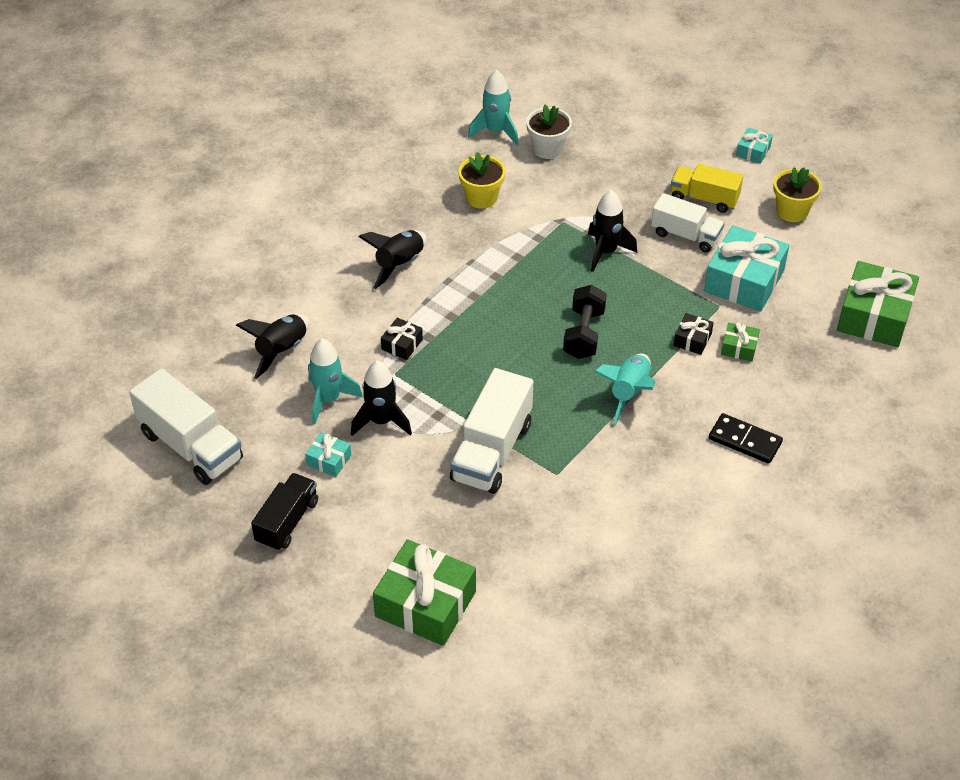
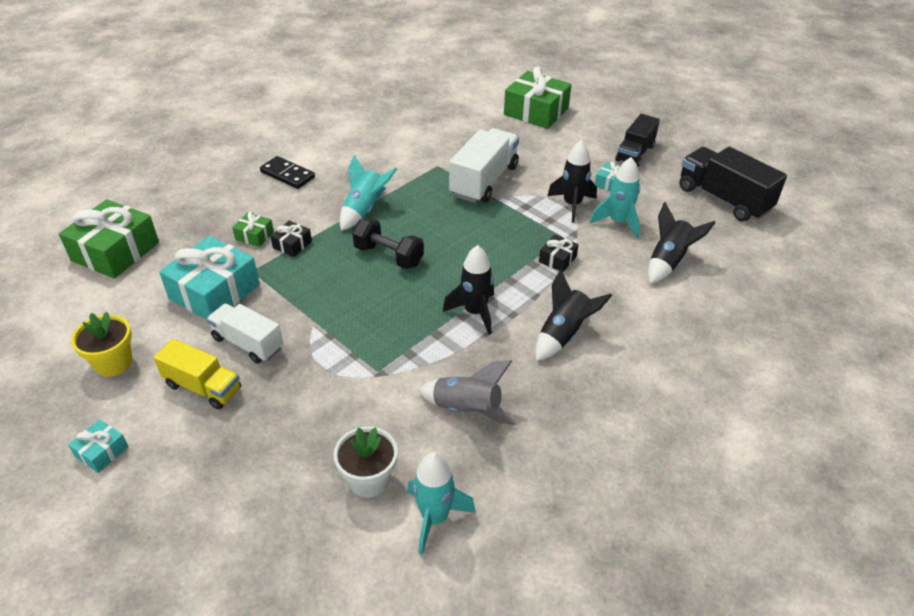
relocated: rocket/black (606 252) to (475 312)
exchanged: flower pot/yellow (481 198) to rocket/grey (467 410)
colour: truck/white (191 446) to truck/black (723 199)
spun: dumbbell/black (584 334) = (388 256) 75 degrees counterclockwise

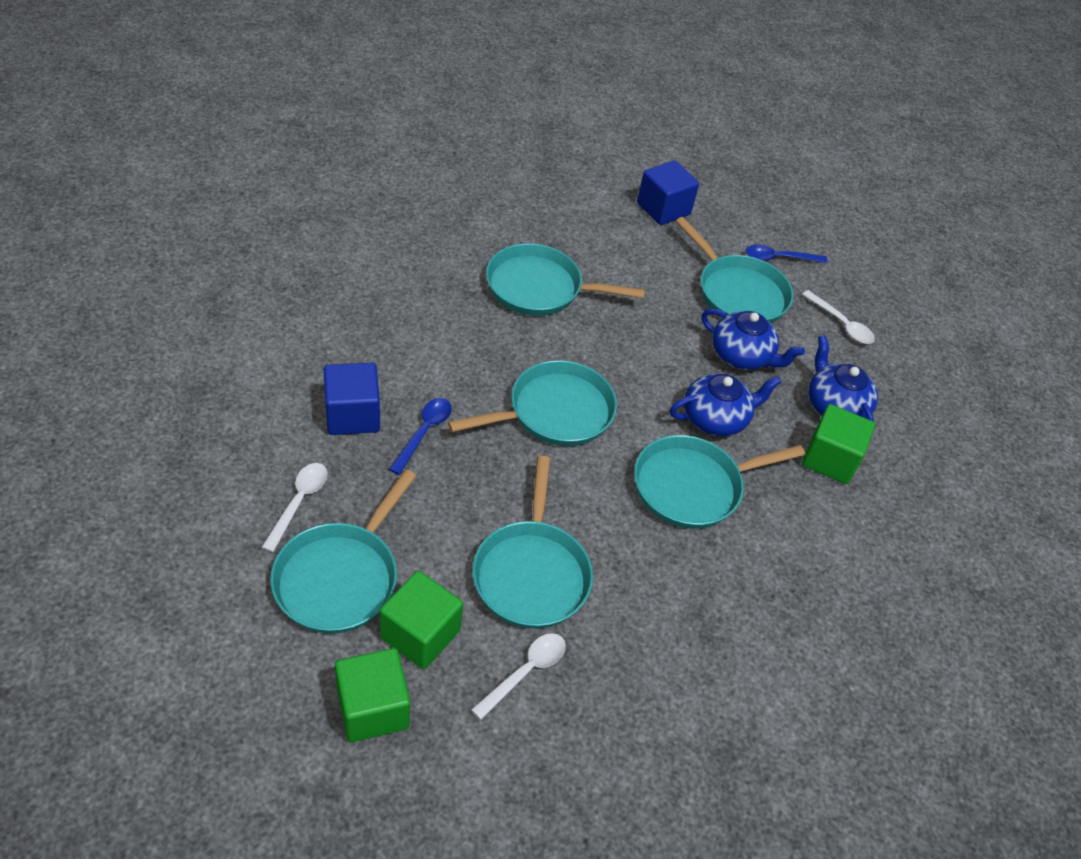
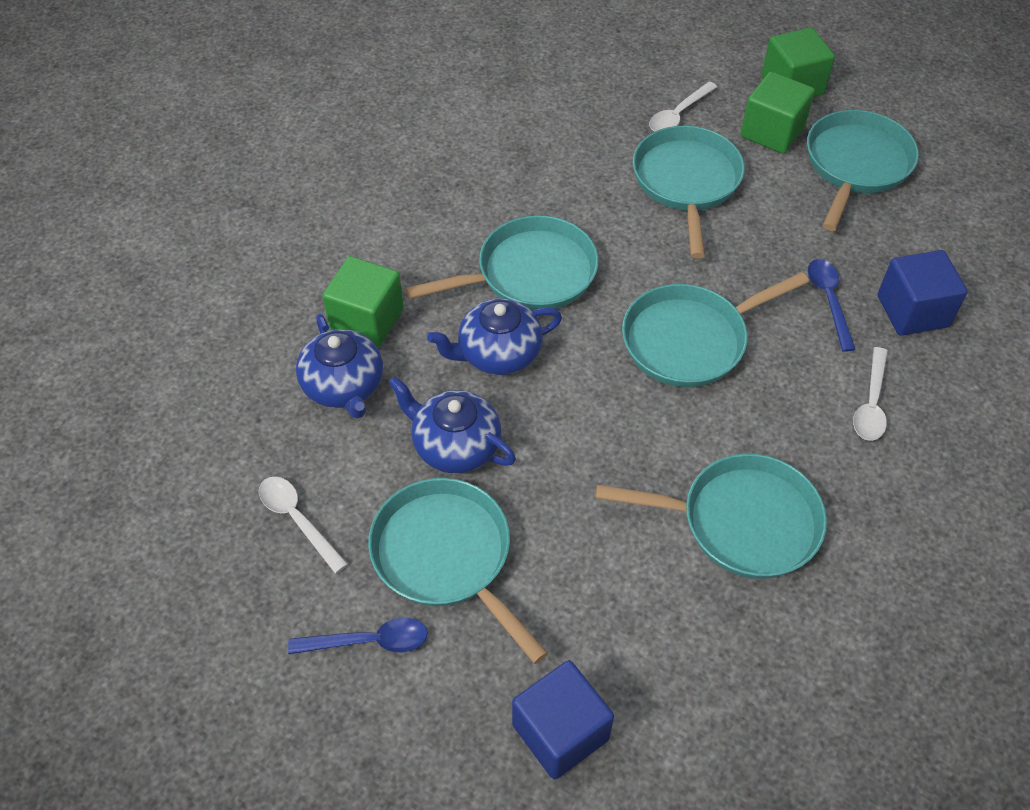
relocated: spoon/white (299 502) to (871 403)
spun: spoon/blue (424 432) = (829 300) 150 degrees clockwise

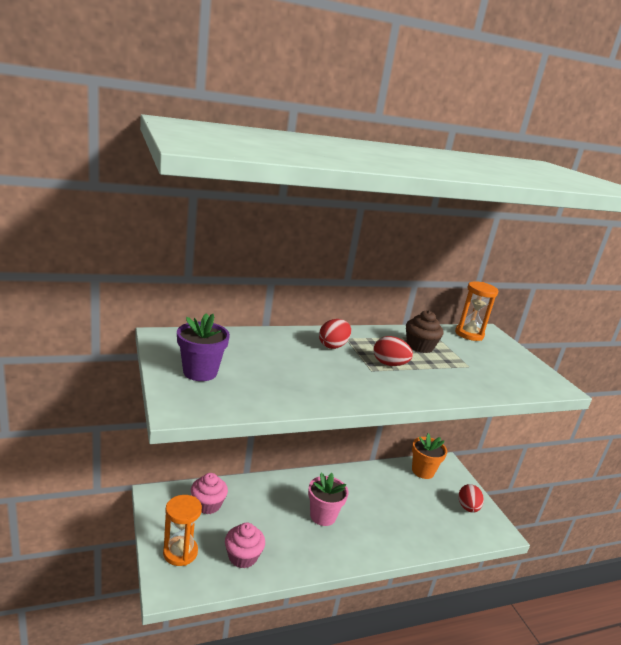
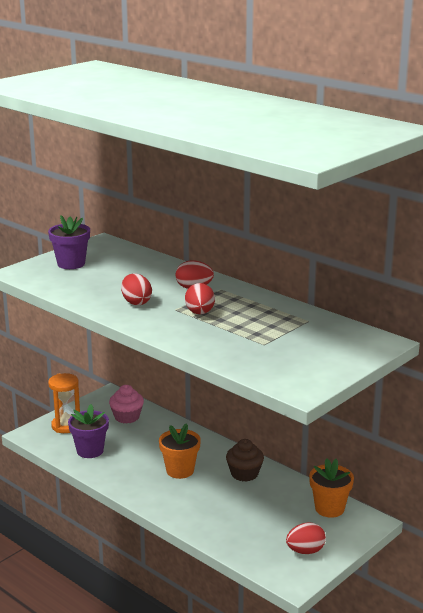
missing: hourglass/orange (469 334)
appeared: egg/red (136 302)
relocated: cupcake/brown (420 346) to (244 474)
exchanged: cupcake/pink (243 556) to flower pot/purple (90 451)
colour: flower pot/pink (323 516) to flower pot/orange (180 470)

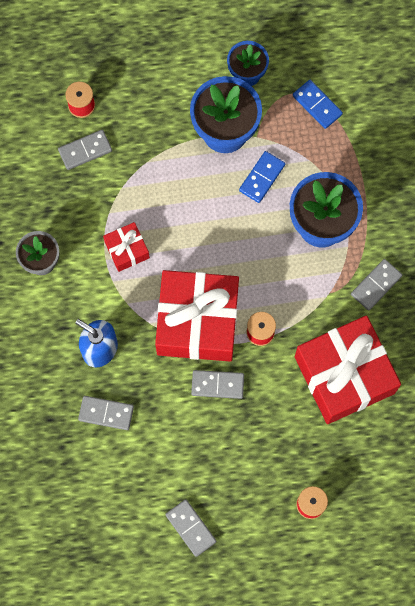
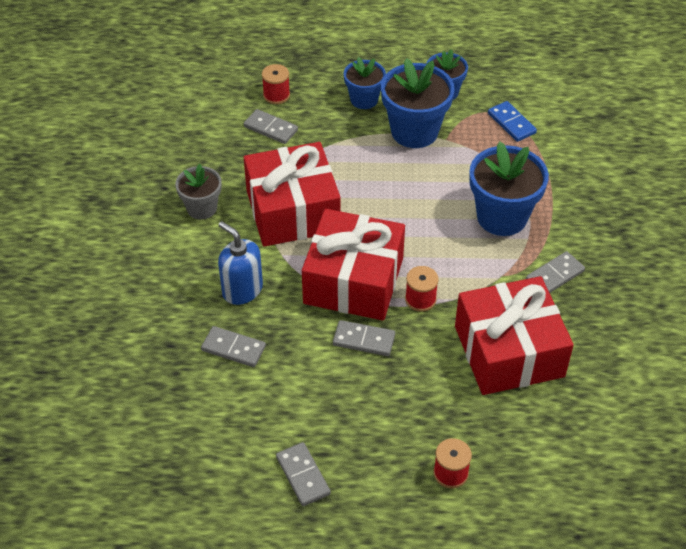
missing: domino/blue (262 178)
appeared: flower pot/blue (364 99)
spun: domino/grey (85 150) = (271 128) 45 degrees clockwise
size: gift/red (127 250) = (293 210) x2.16

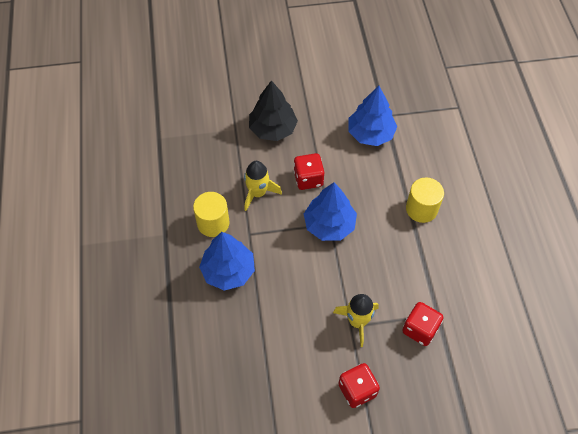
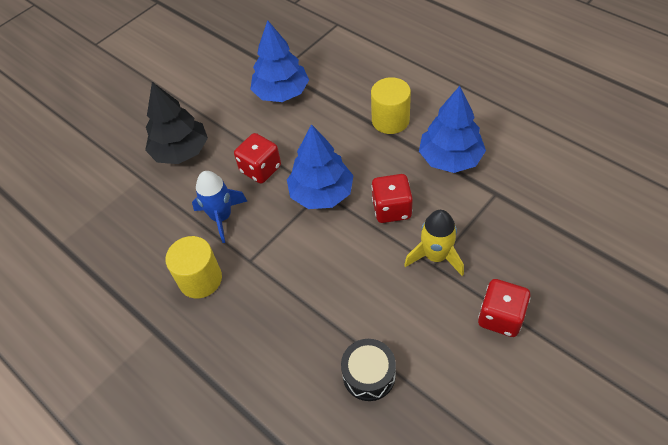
appeared: drum/black (369 375)
relocated: tree/blue (228 271) to (450 158); dice/red (420 329) to (391 209)
colour: rocket/yellow (258 193) to rocket/blue (221 217)

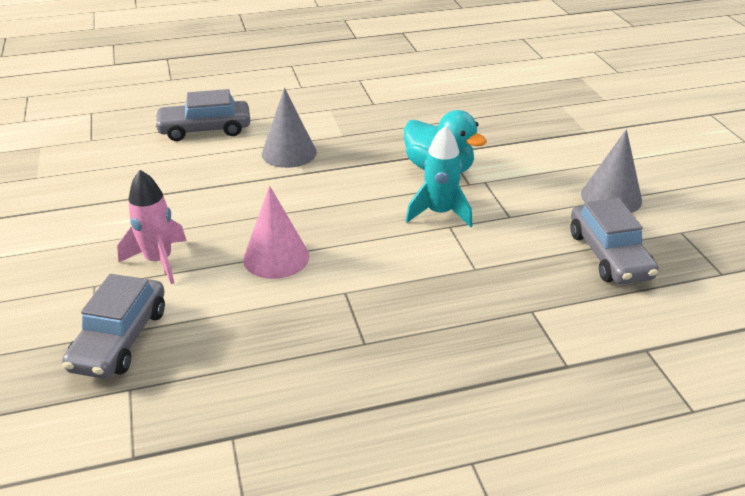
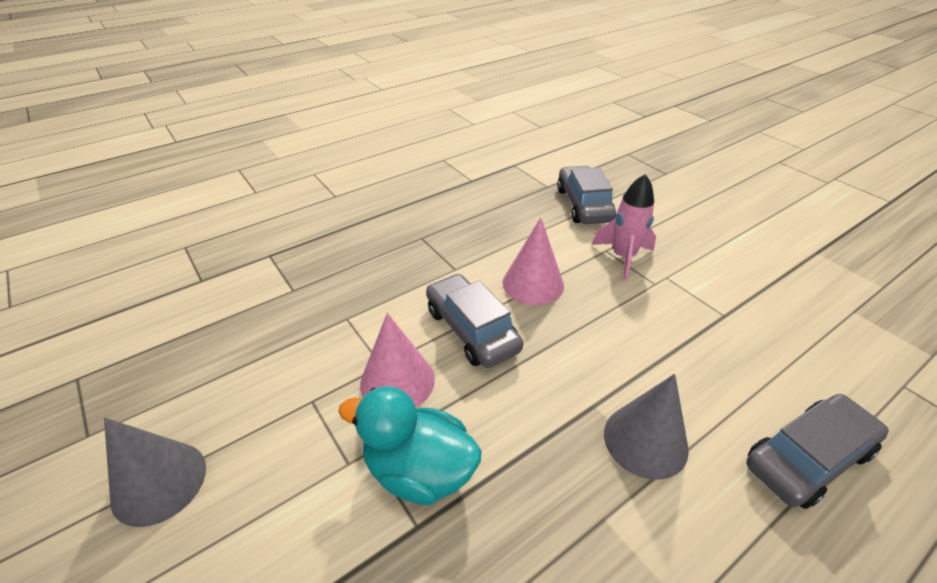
relocated: car/grey (609 255) to (472 329)
exchanged: rocket/turquoise (439 213) to cone/pink (397 381)

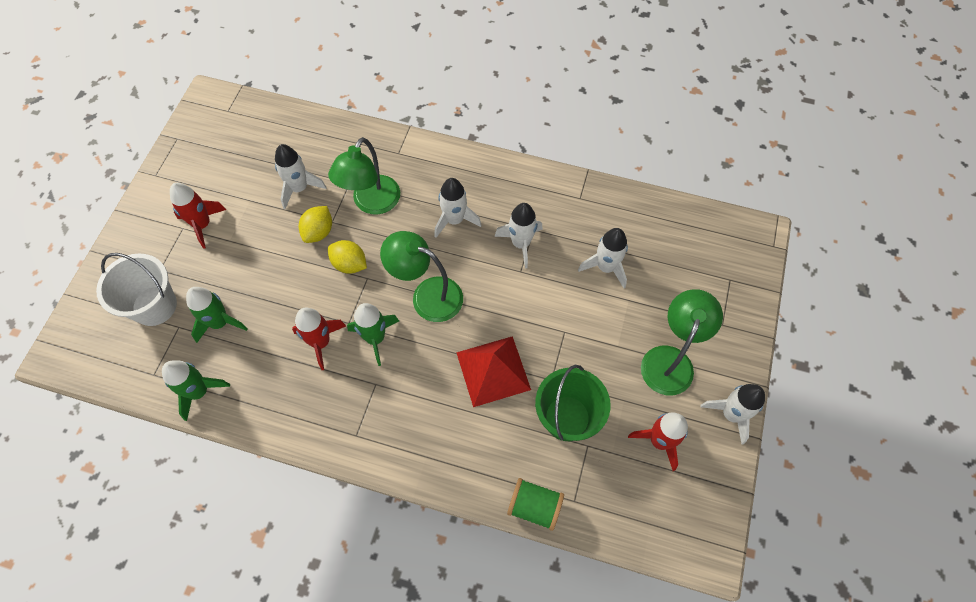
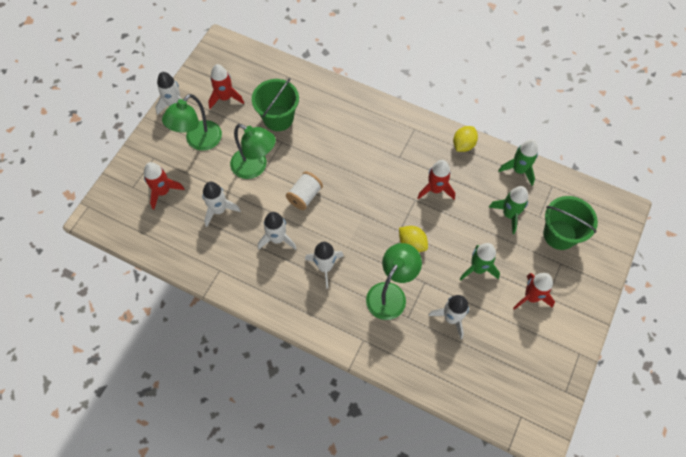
missing: pyramid/red (493 371); spool/green (534 506)
appeared: rocket/red (163 192); spool/white (305 196)
relocated: lemon/yellow (319 232) to (463 145); lamp/green (427 295) to (255 167); rocket/green (375 338) to (478 268)
colour: bucket/white (154 306) to bucket/green (559 235)

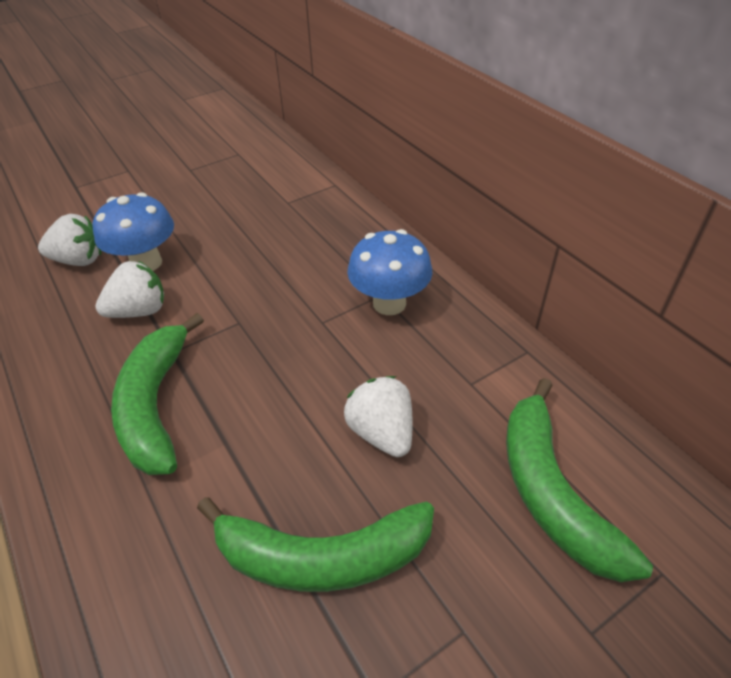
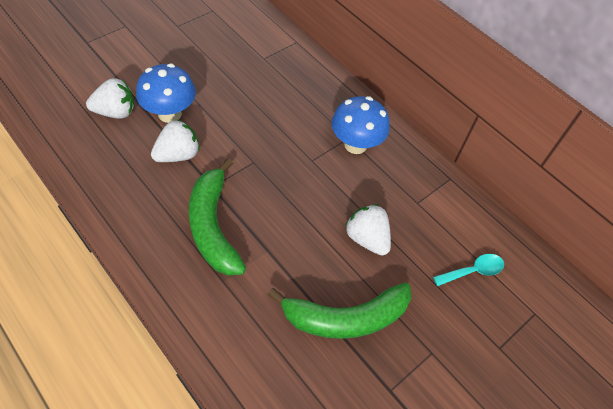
exchanged: banana/green (552 492) to spoon/turquoise (473 271)

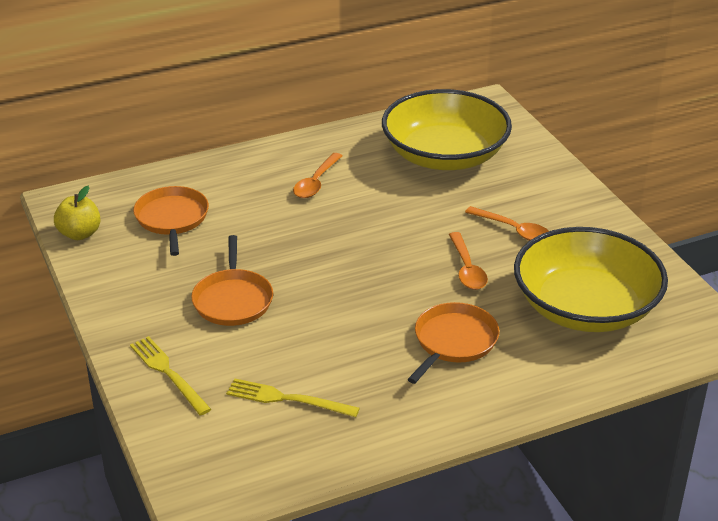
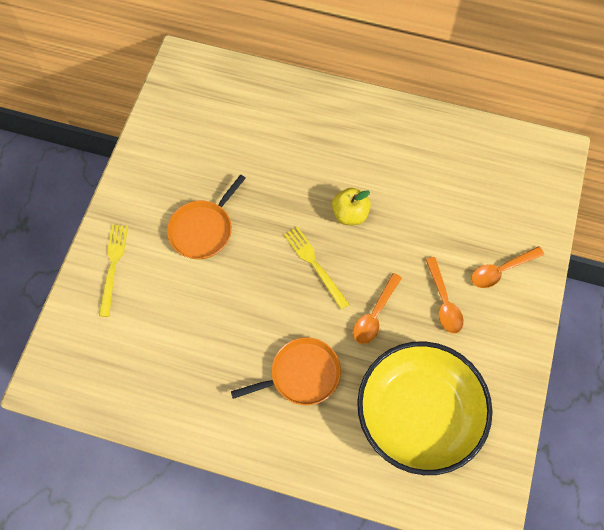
missing: bowl/yellow (445 155); pan/orange (172 219)
relocated: spoon/orange (316 182) to (501 270); apple/yellow (80 234) to (350 214); fork/yellow (287 399) to (315 265)

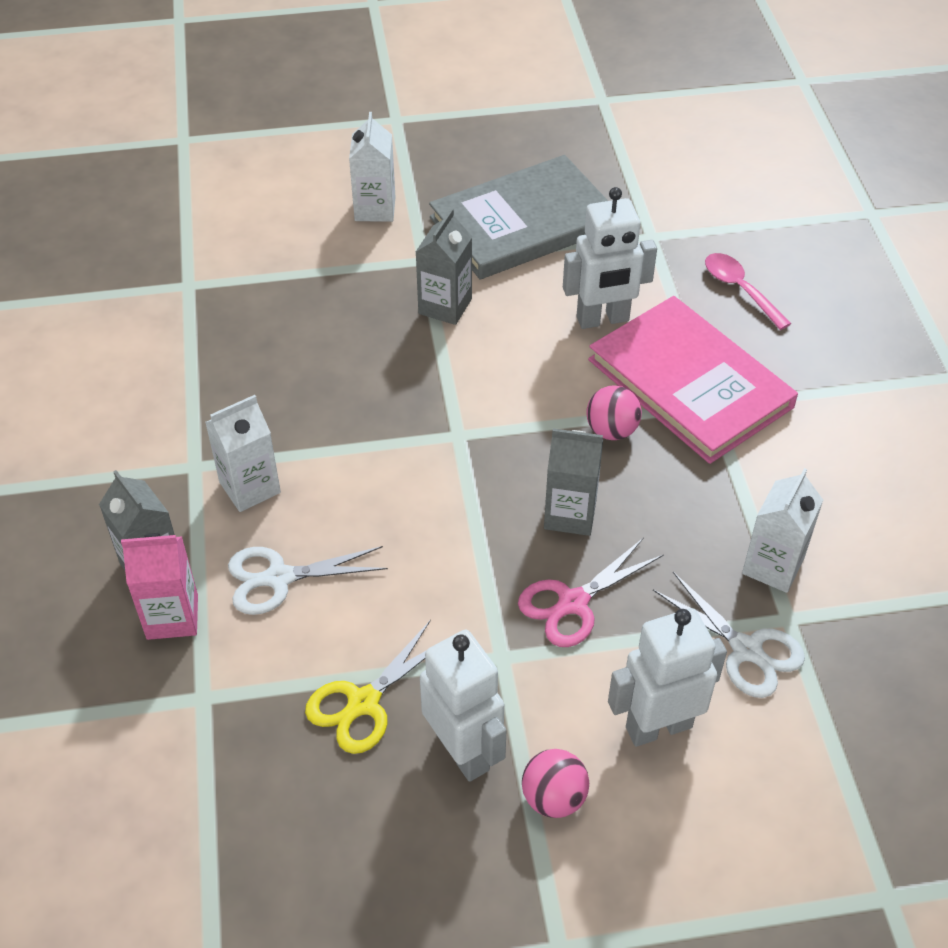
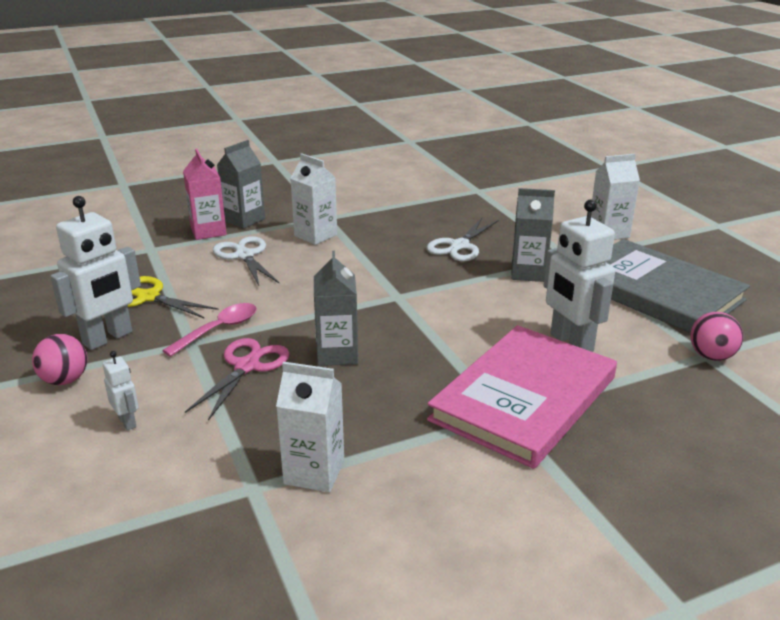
relocated: spoon/pink (740 289) to (219 330); ball/pink (611 430) to (711 356); scissors/white (746 649) to (459 246)
spun: scissors/pink (573 603) = (247 366) 75 degrees clockwise
size: robot/white (658 726) = (127 422) x0.48

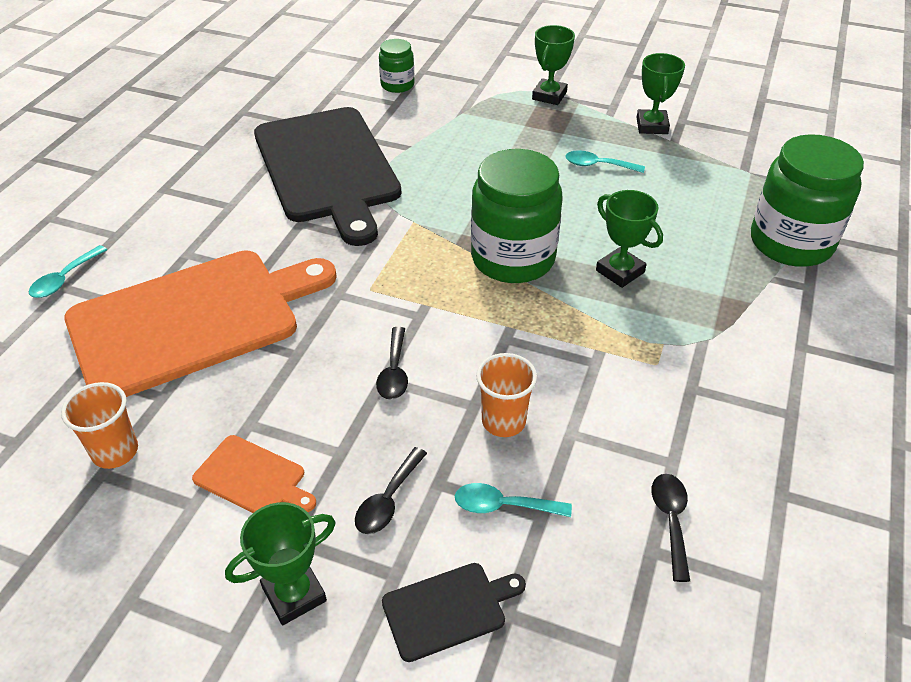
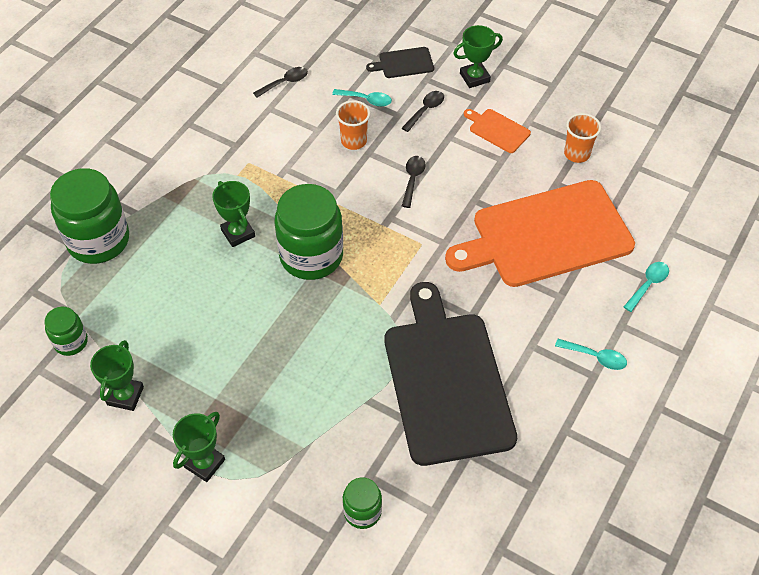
appeared: jar/green (71 342)
relocated: spoon/turquoise (598 165) to (595 357)
spun: spoon/black (671 521) = (285 83) 135 degrees counterclockwise

